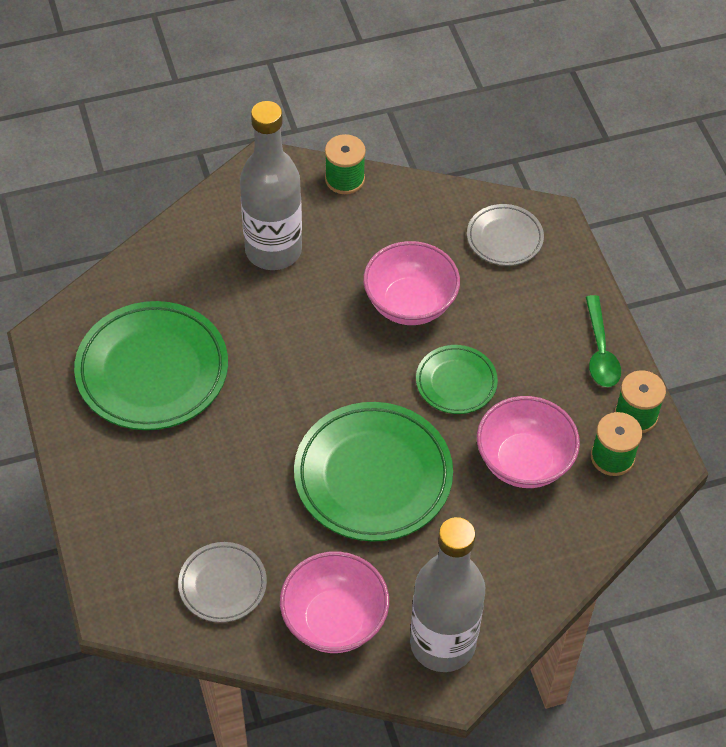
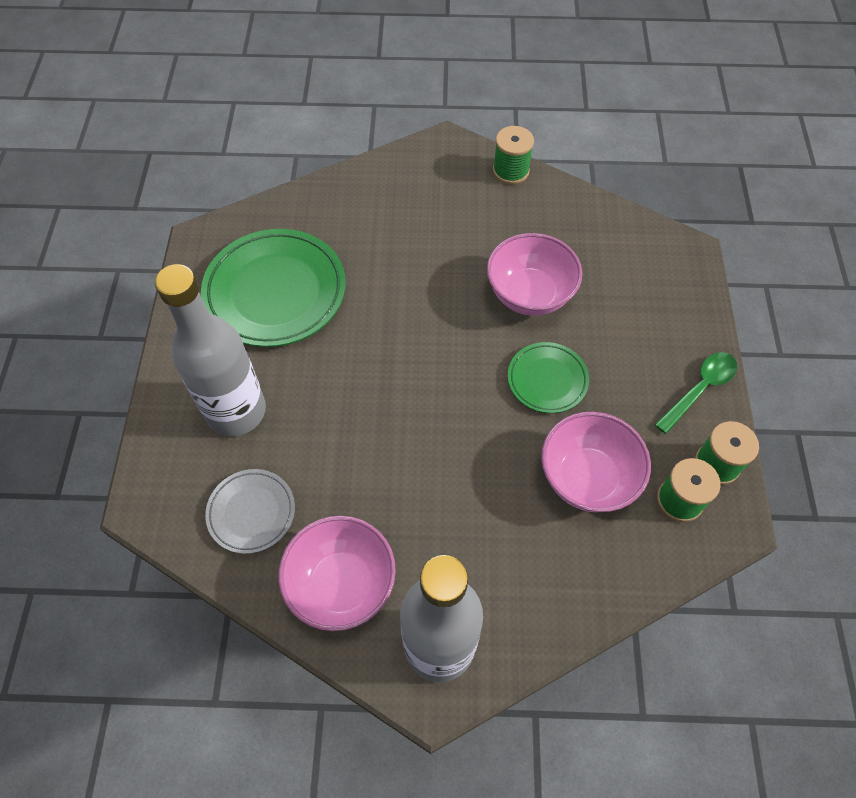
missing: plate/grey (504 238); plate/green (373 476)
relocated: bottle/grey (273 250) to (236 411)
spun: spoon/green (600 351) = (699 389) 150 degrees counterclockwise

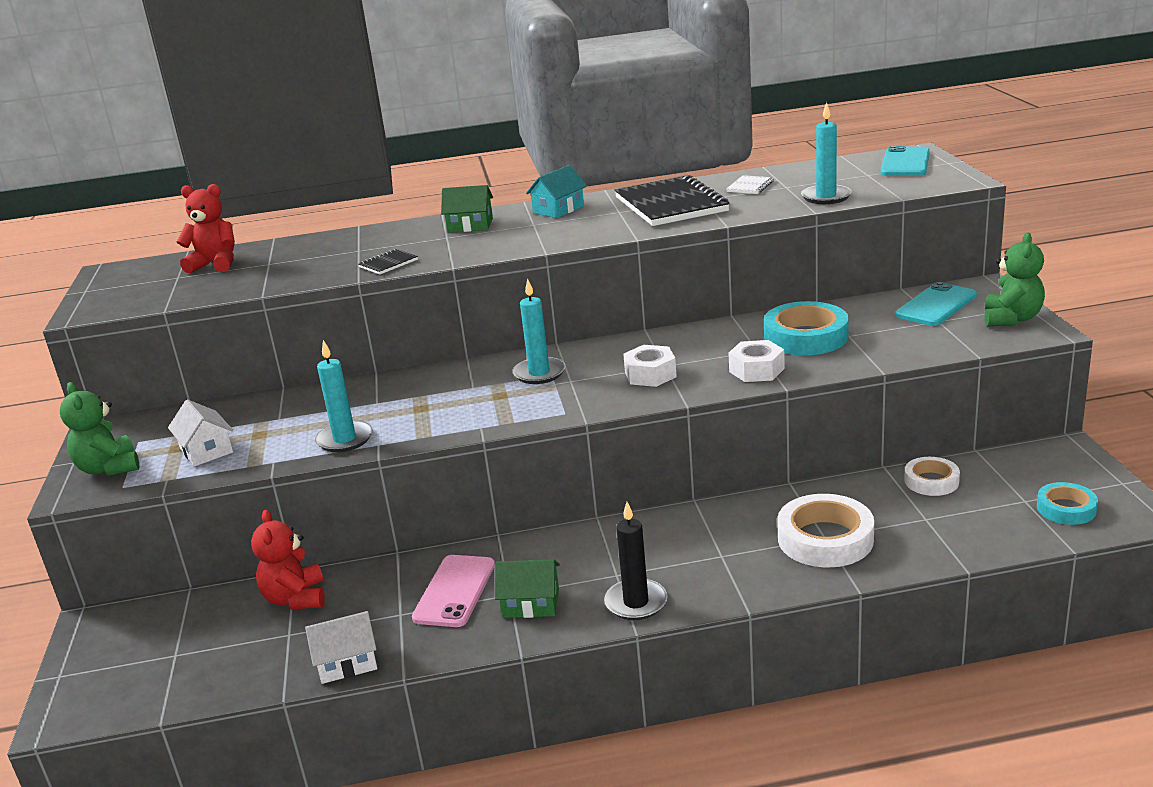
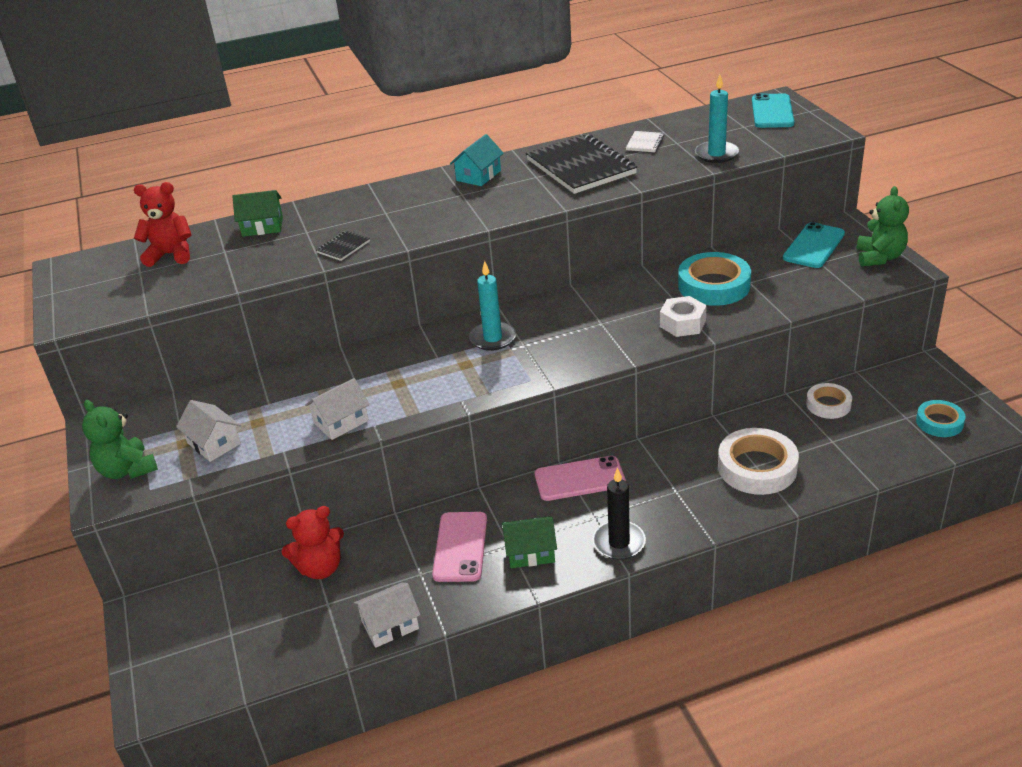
missing: nut/white (650 374)
appeared: phone/pink (579 479)
relocated: house/green (470 225) to (262 226)
exchanged: candle/turquoise (345 439) to house/white (341 422)
spun: teddy bear/red (295 598) = (320 568) 90 degrees counterclockwise

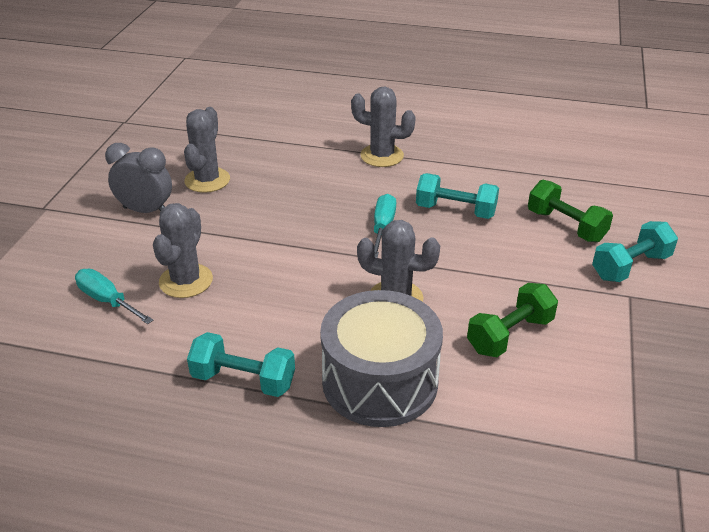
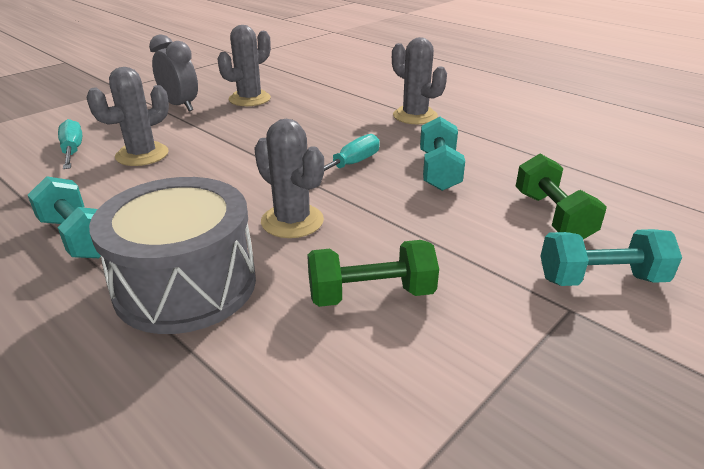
spun: dumbbell/turquoise (455 211) = (439 171) 45 degrees clockwise

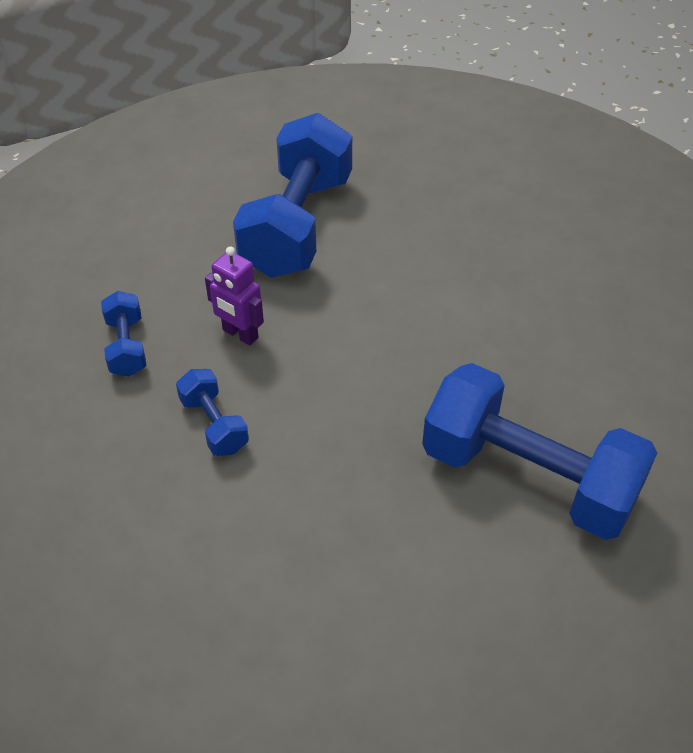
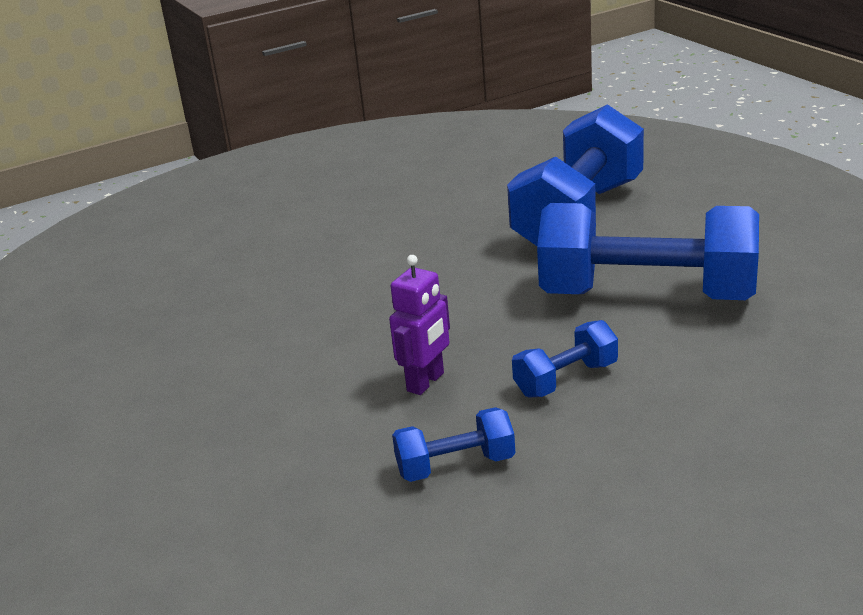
relocated: dumbbell/blue (297 225) to (647 296)

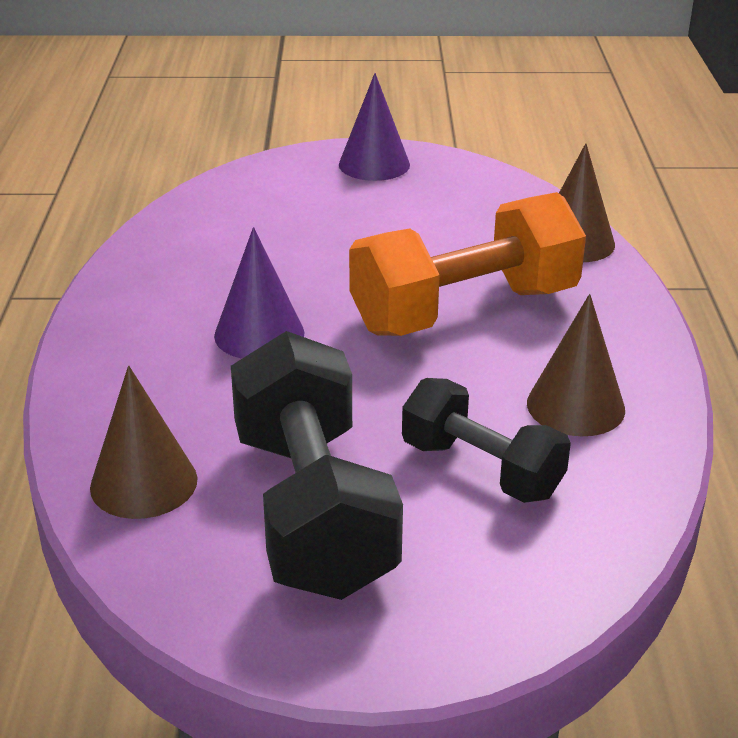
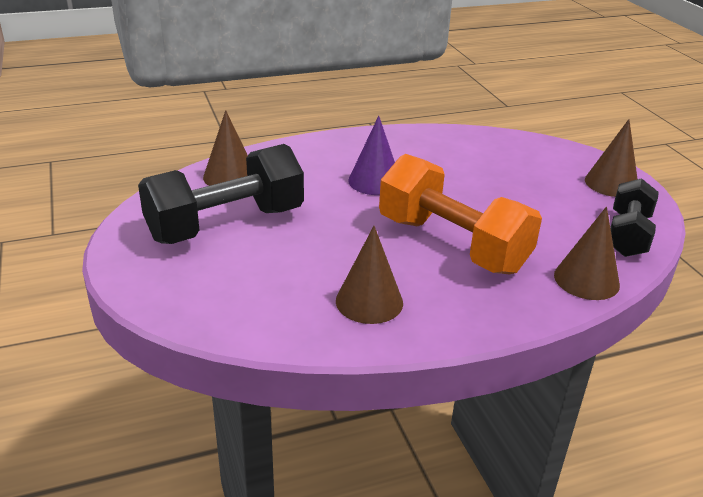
relocated: dumbbell/black (481 469) to (627 235)
colour: cone/purple (374 164) to cone/brown (611 183)

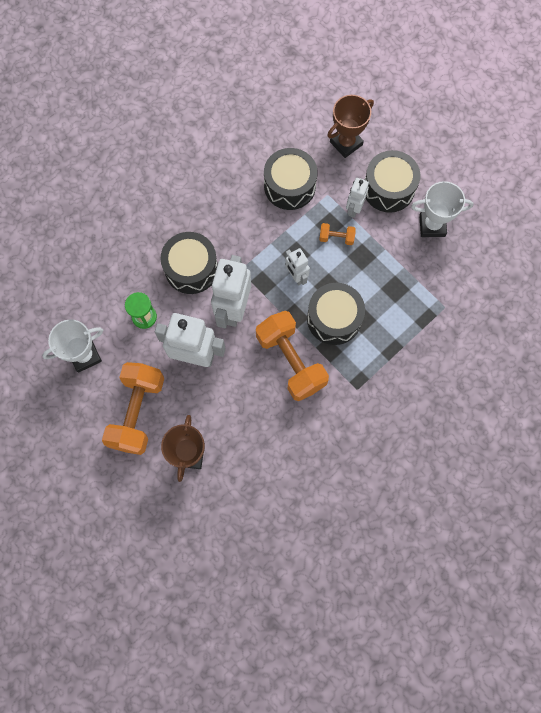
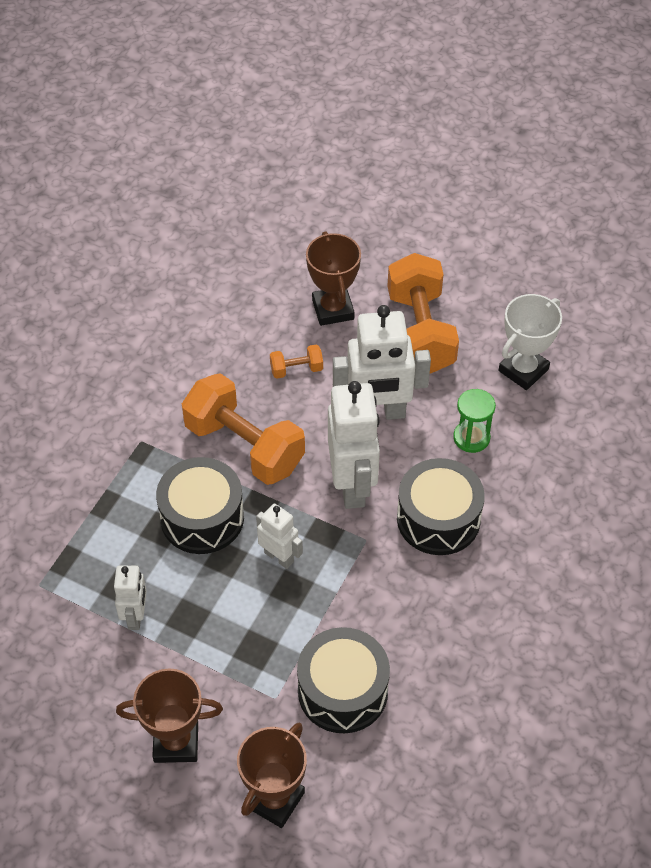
missing: trophy/white (432 226)
relocated: robot/white (354 209) to (135 616); dumbbell/orange (336 238) to (296 369)
exchanged: drum/black (388 188) to trophy/brown (176 742)

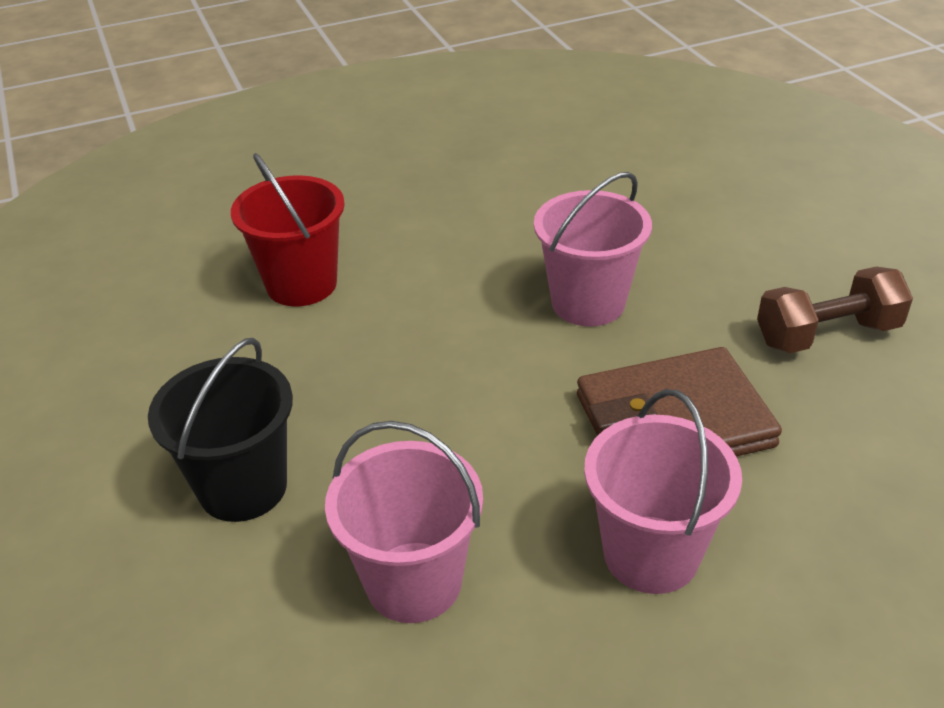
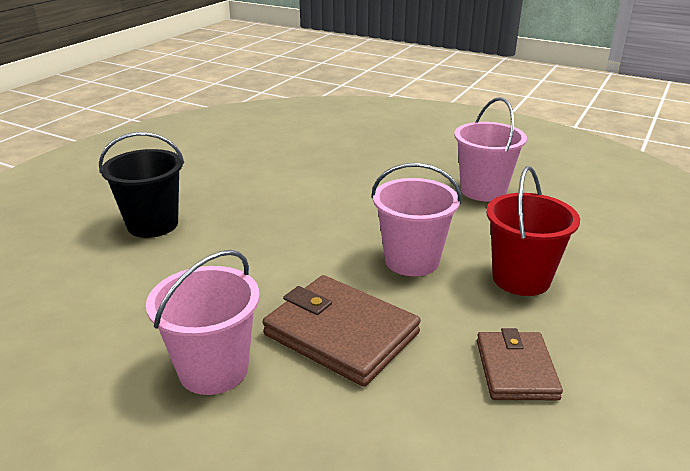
relocated: bucket/red (301 284) to (521 279); bucket/pink (413 582) to (483 190)
exchanged: dumbbell/brown (827 334) to wallet/brown (516 369)

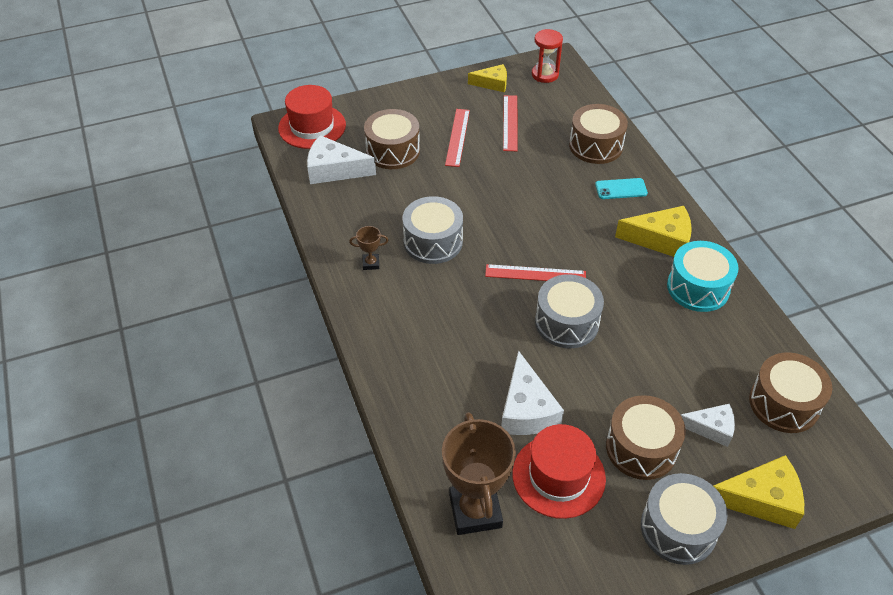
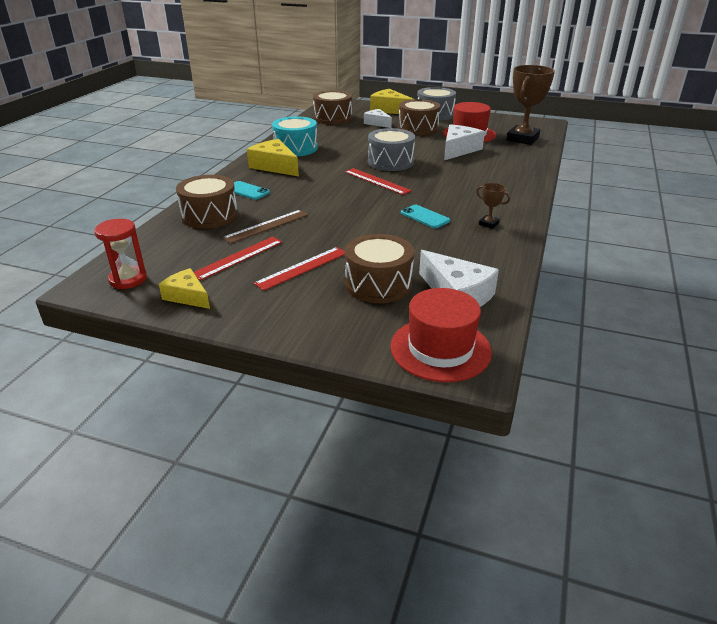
appeared: ruler/brown (267 226)
exchanged: drum/grey (433 242) to phone/turquoise (425 217)

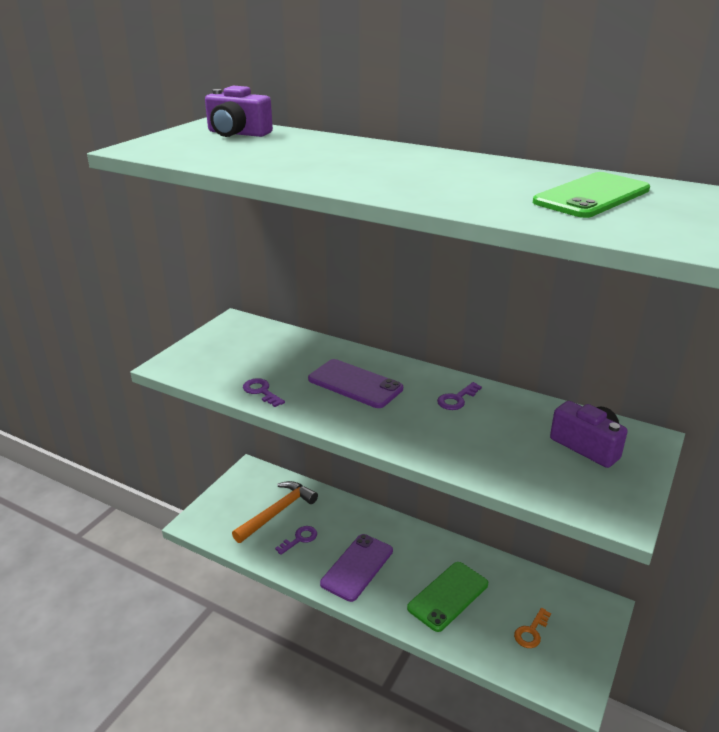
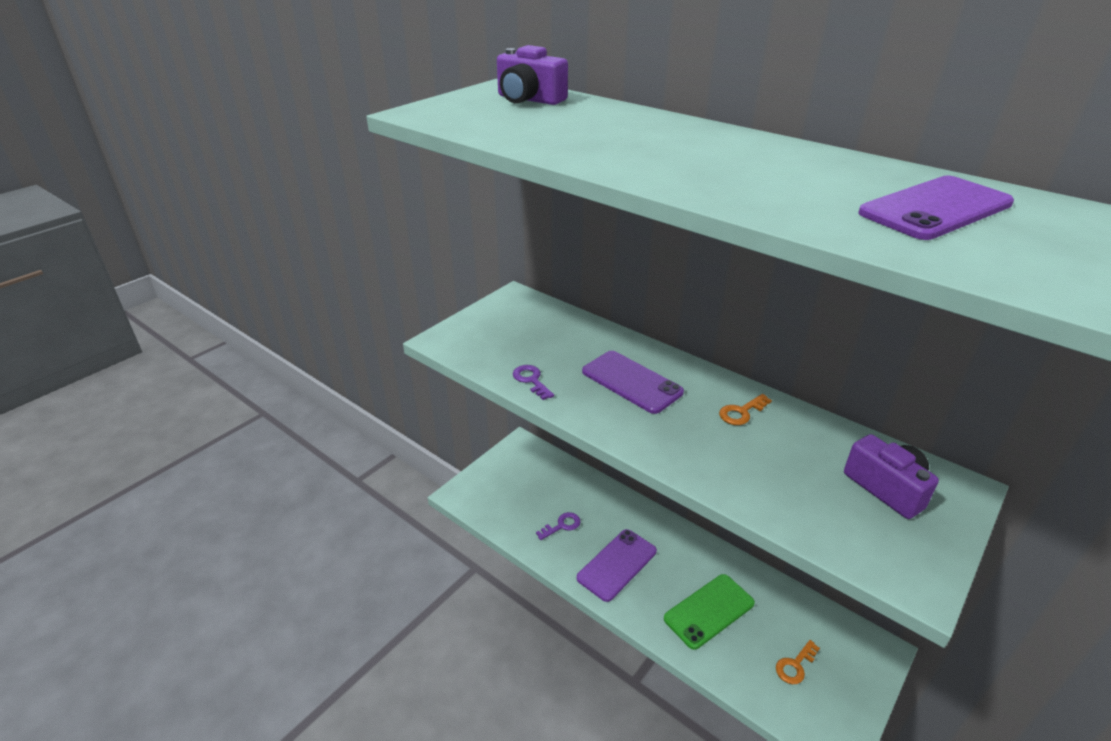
missing: hammer/orange (277 512)
colour: phone/green (592 196) to phone/purple (935 208); key/purple (456 399) to key/orange (741 412)

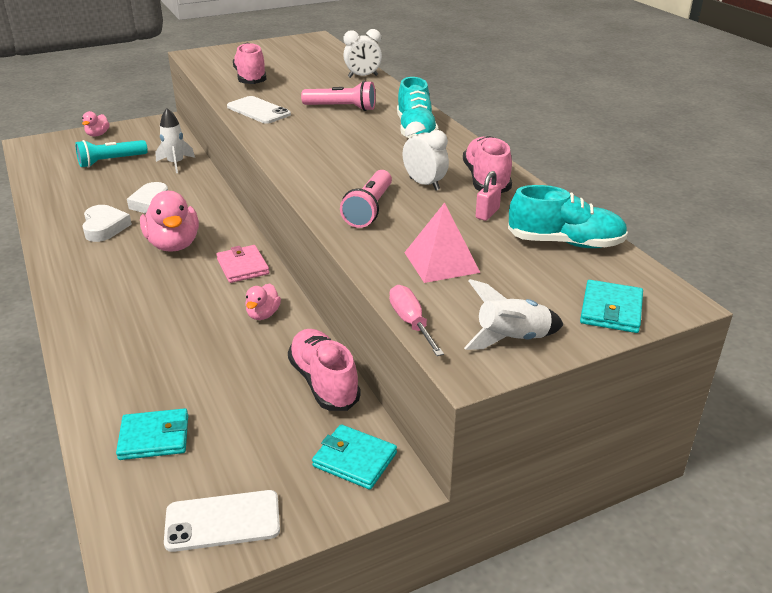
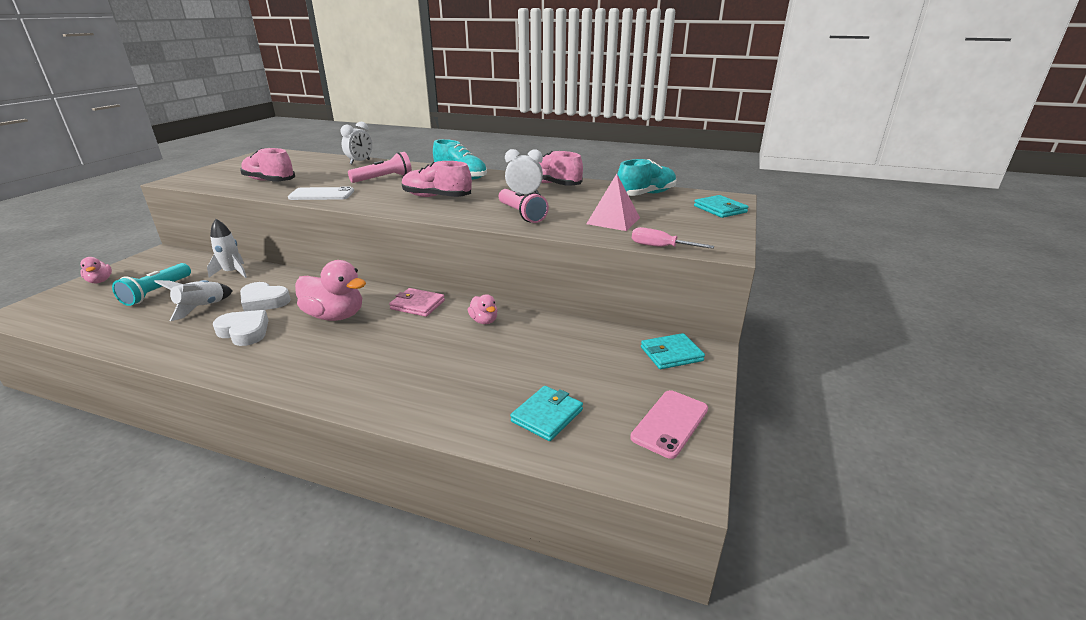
missing: padlock/pink (487 213)
relocated: rocket/white (512 339) to (202 308); shoe/pink (324 382) to (436 197)
colour: phone/white (222 521) to phone/pink (670 423)

